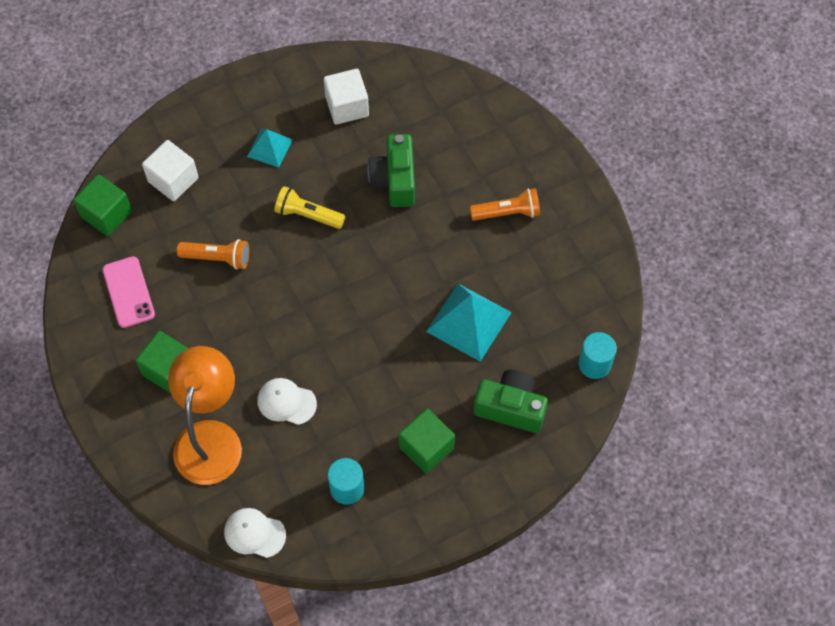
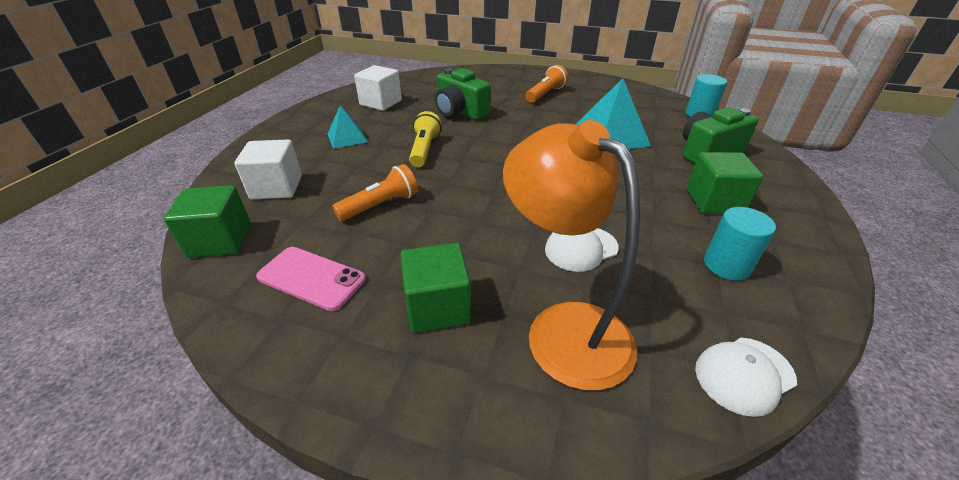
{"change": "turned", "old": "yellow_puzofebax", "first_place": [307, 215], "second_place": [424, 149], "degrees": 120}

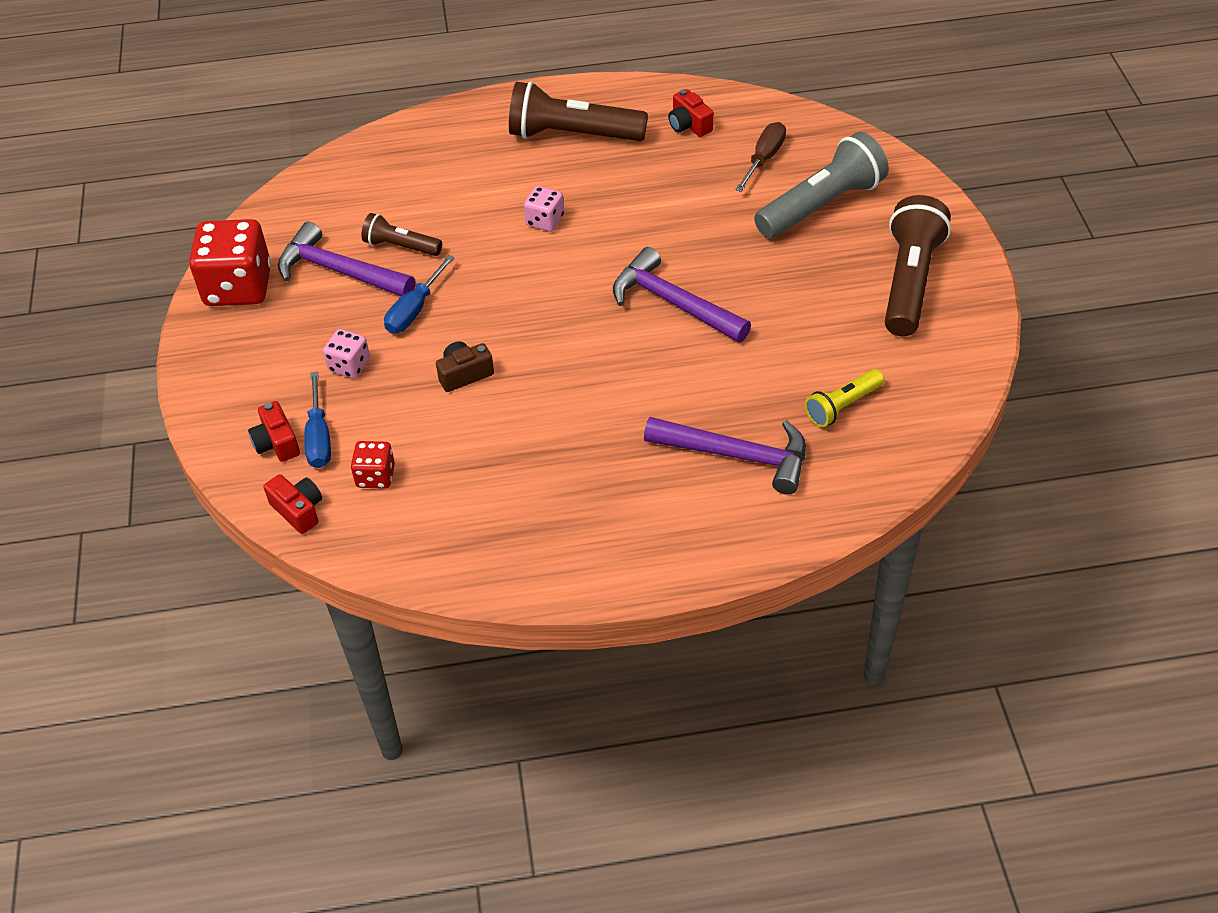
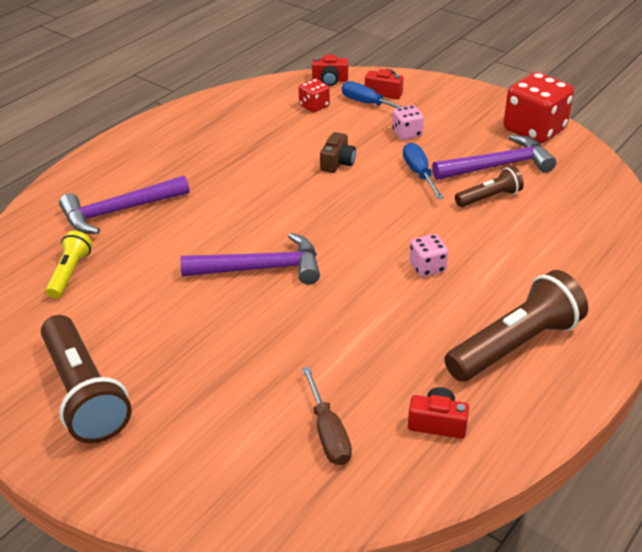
{"change": "removed", "old": "grey_puzofebax", "first_place": [821, 205]}

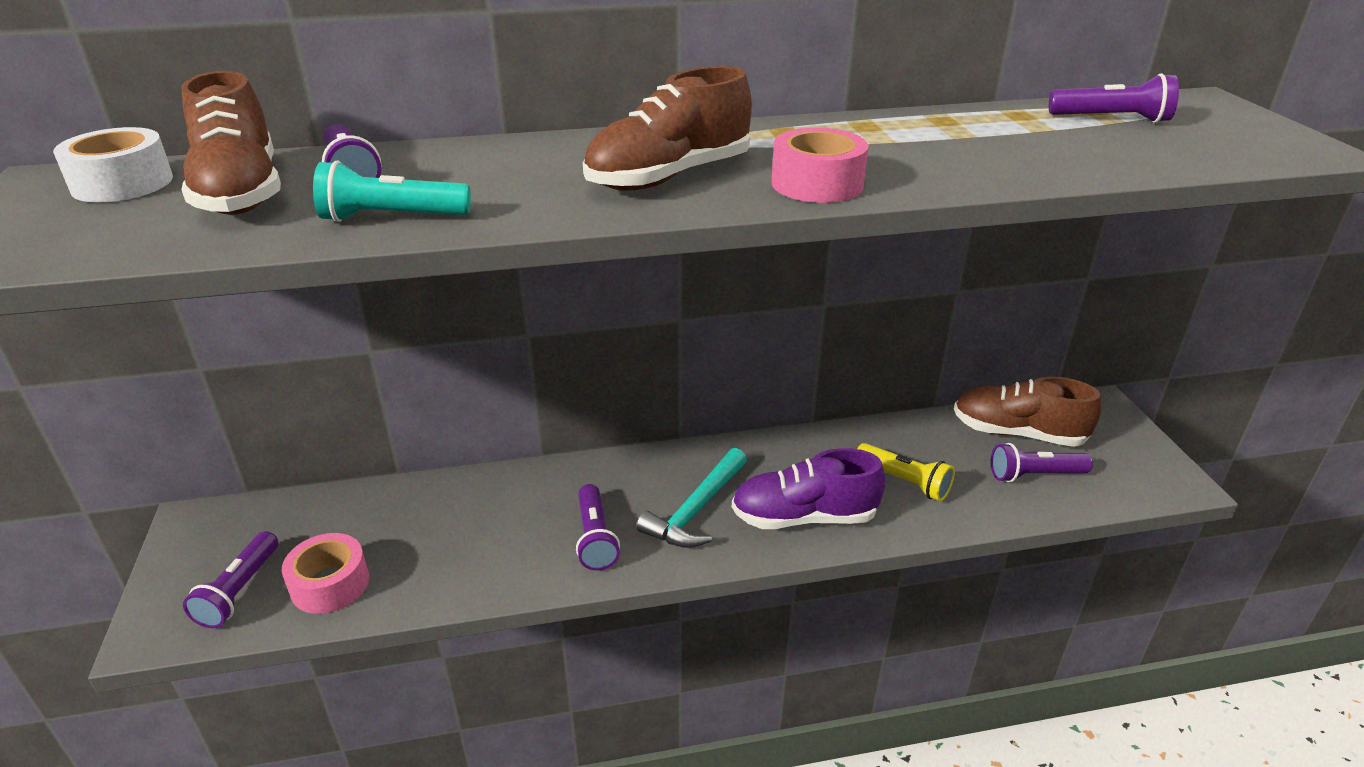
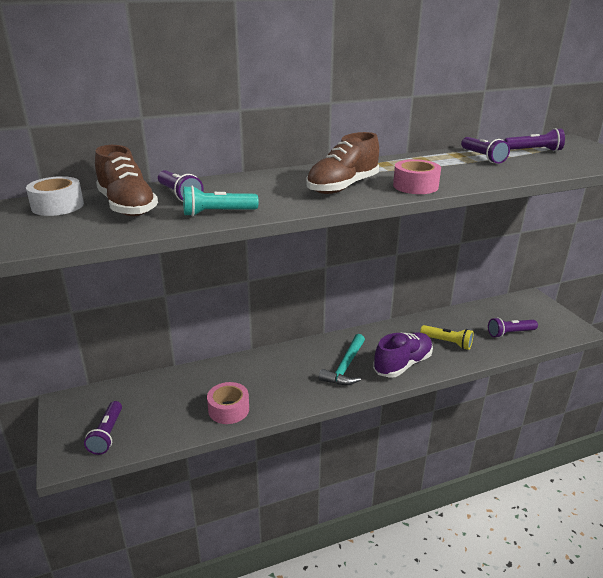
{"change": "moved", "old": "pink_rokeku", "first_place": [330, 584], "second_place": [228, 409]}
{"change": "moved", "old": "purple_puzofebax", "first_place": [595, 538], "second_place": [482, 157]}
{"change": "turned", "old": "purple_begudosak", "first_place": [804, 517], "second_place": [402, 364], "degrees": 150}
{"change": "removed", "old": "brown_begudosak", "first_place": [1018, 433]}

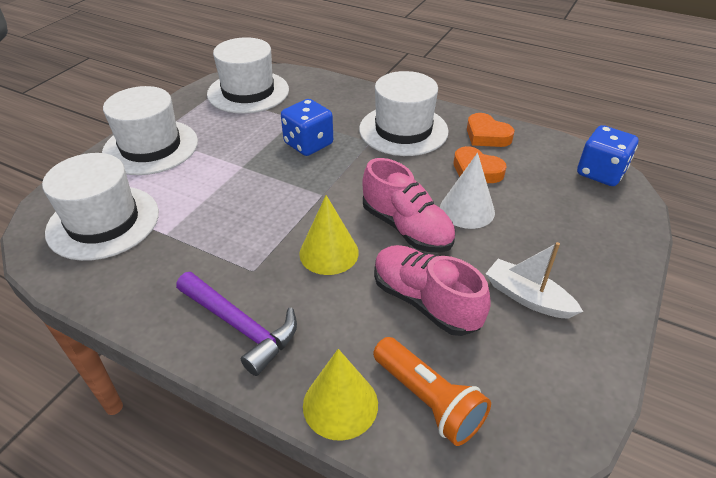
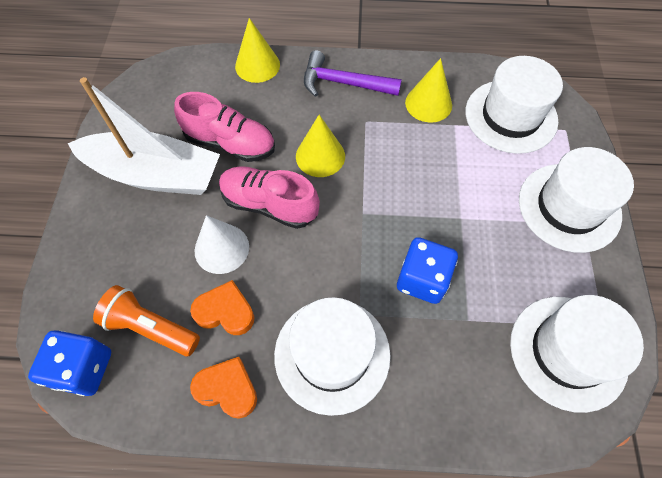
{"change": "moved", "old": "orange_puzofebax", "first_place": [428, 400], "second_place": [151, 327]}
{"change": "resized", "old": "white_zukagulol", "first_place": [527, 297], "second_place": [155, 174], "factor": 1.95}
{"change": "added", "new": "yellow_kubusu", "second_place": [428, 103]}

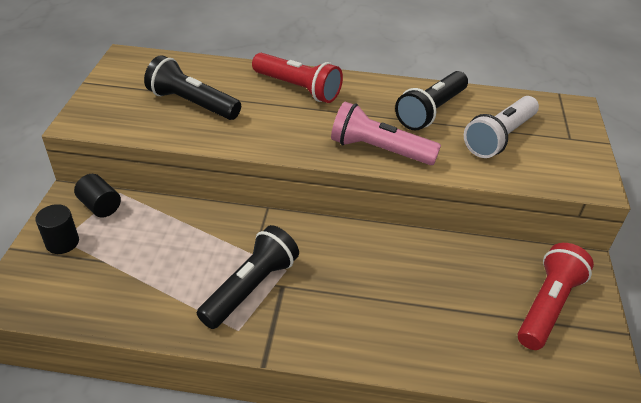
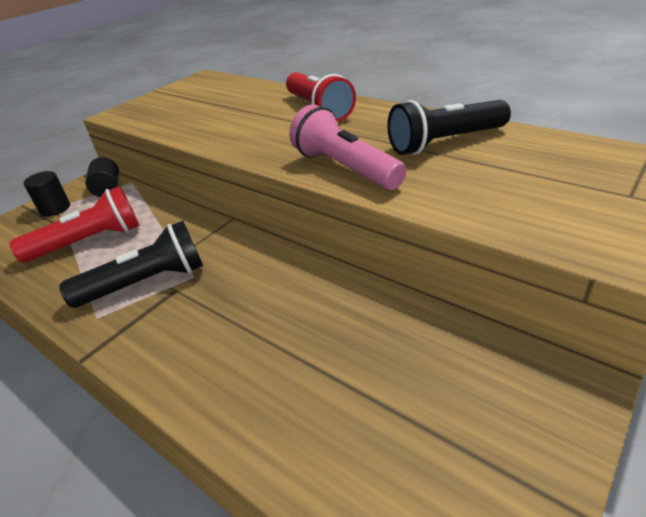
{"change": "removed", "old": "black_puzofebax", "first_place": [192, 103]}
{"change": "removed", "old": "white_puzofebax", "first_place": [499, 137]}
{"change": "moved", "old": "red_puzofebax", "first_place": [547, 306], "second_place": [89, 241]}

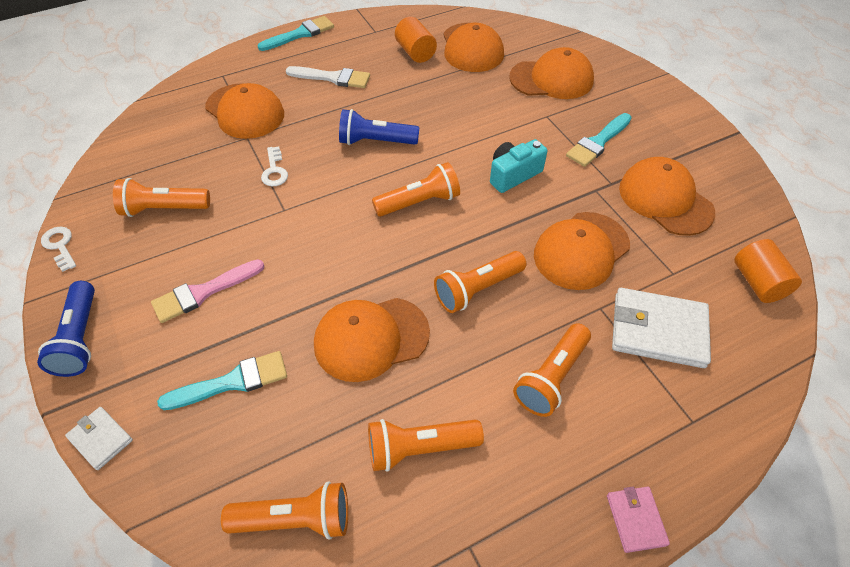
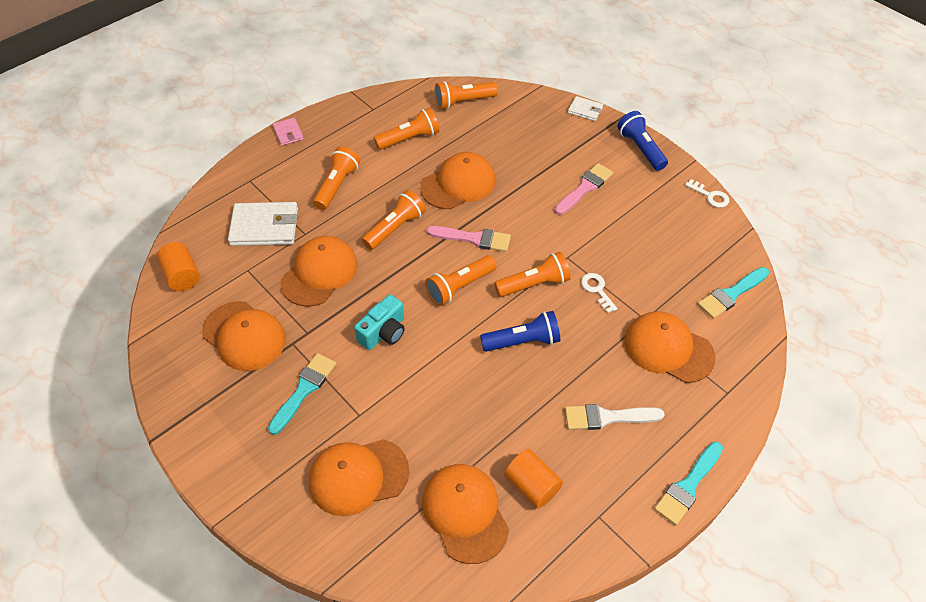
{"change": "moved", "old": "orange_puzofebax", "first_place": [164, 209], "second_place": [534, 284]}
{"change": "moved", "old": "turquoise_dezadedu", "first_place": [232, 382], "second_place": [731, 294]}
{"change": "added", "new": "pink_dezadedu", "second_place": [473, 238]}

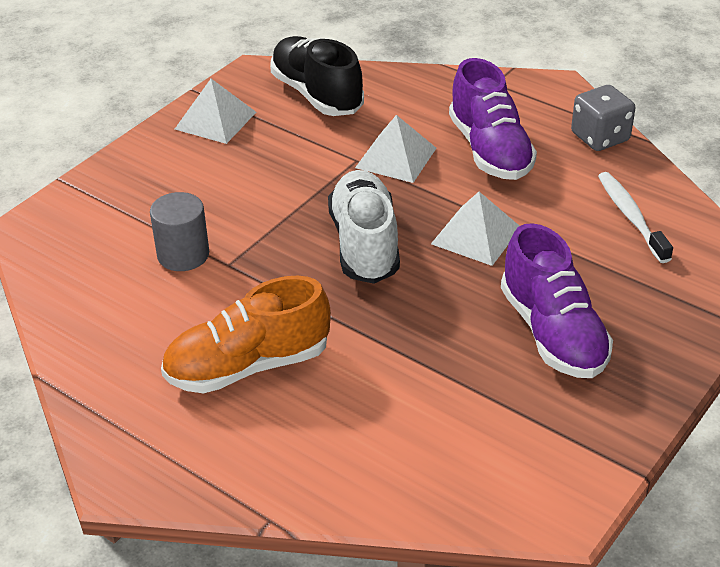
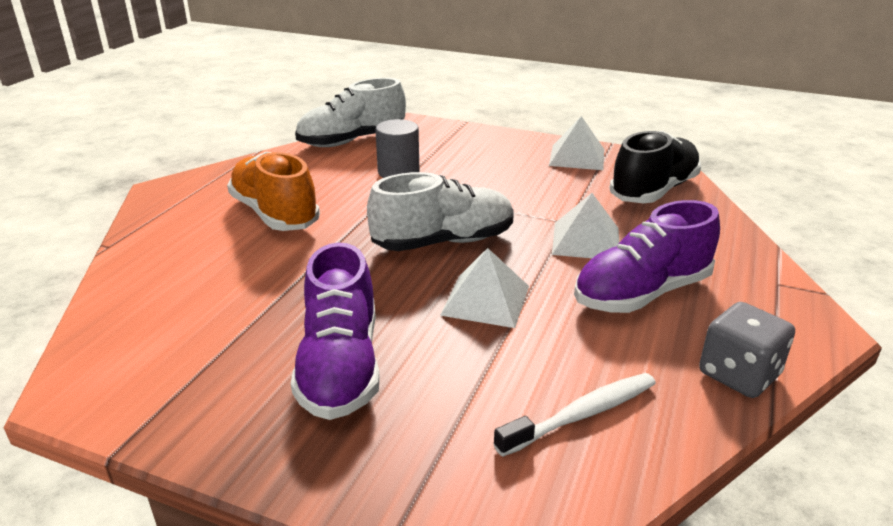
{"change": "turned", "old": "purple_begudosak", "first_place": [552, 333], "second_place": [340, 366], "degrees": -60}
{"change": "added", "new": "white_begudosak", "second_place": [352, 141]}

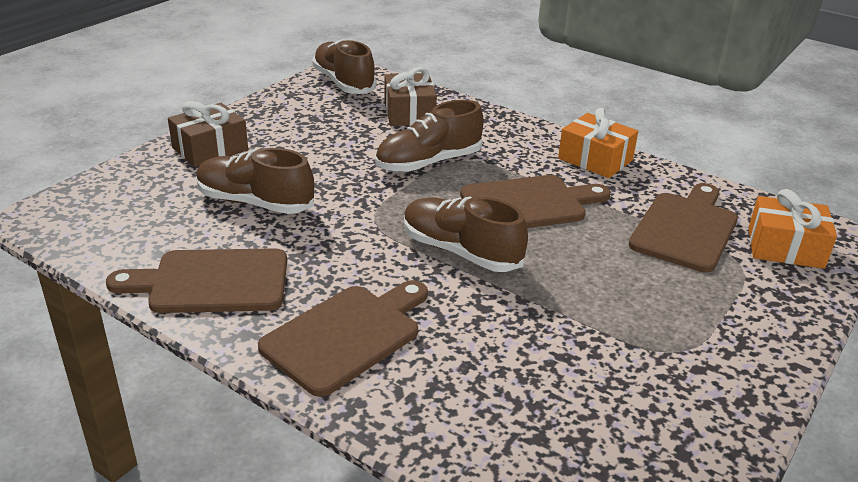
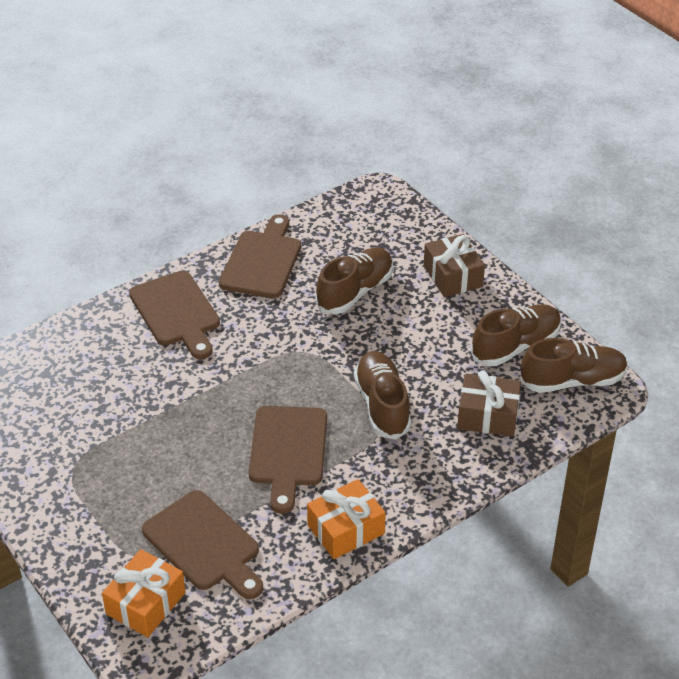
{"change": "moved", "old": "brown_begudosak", "first_place": [460, 252], "second_place": [515, 346]}

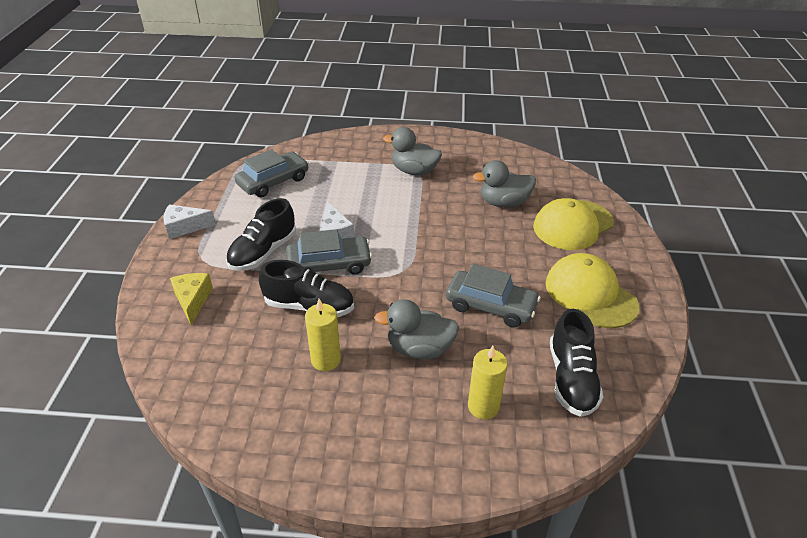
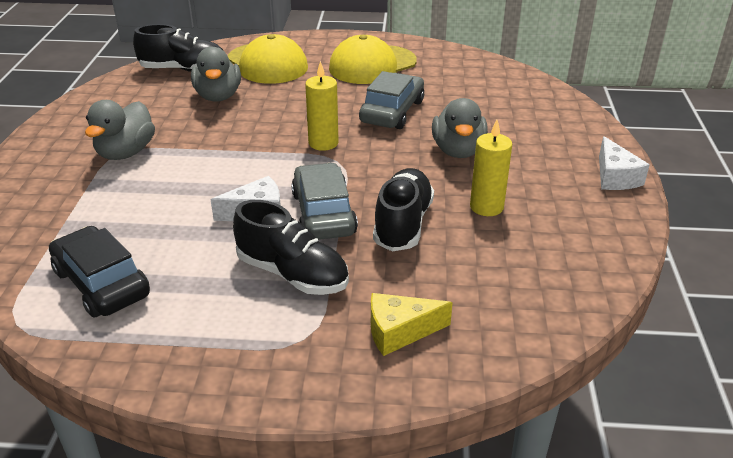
{"change": "moved", "old": "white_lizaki", "first_place": [184, 227], "second_place": [615, 177]}
{"change": "recoloured", "old": "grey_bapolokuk", "new": "black_bapolokuk", "first_place": [273, 181], "second_place": [101, 283]}
{"change": "moved", "old": "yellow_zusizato", "first_place": [483, 406], "second_place": [323, 143]}
{"change": "moved", "old": "black_begudosak", "first_place": [571, 379], "second_place": [183, 70]}

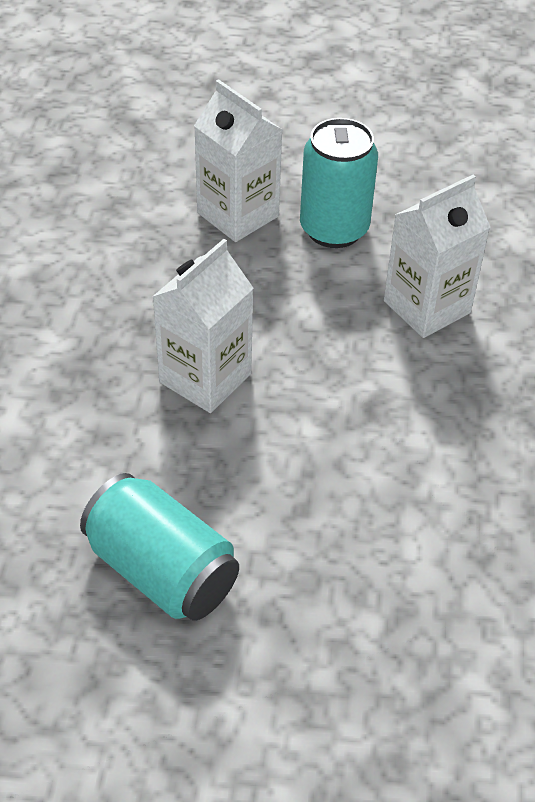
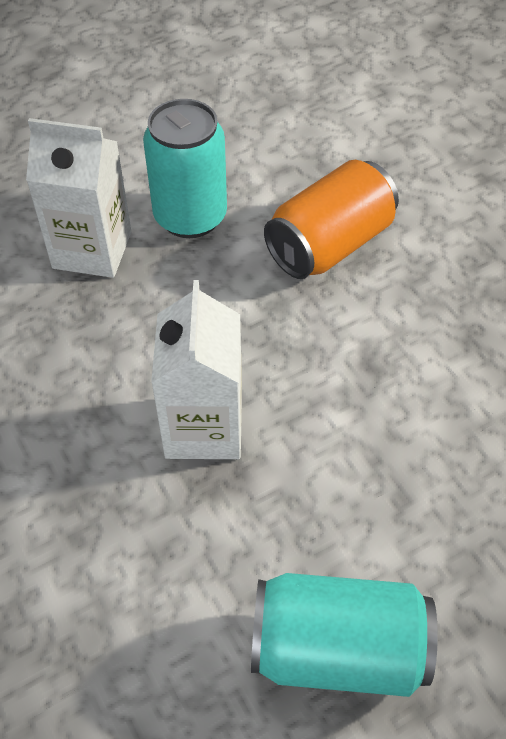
{"change": "replaced", "old": "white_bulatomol", "new": "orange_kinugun", "first_place": [427, 307], "second_place": [329, 245]}

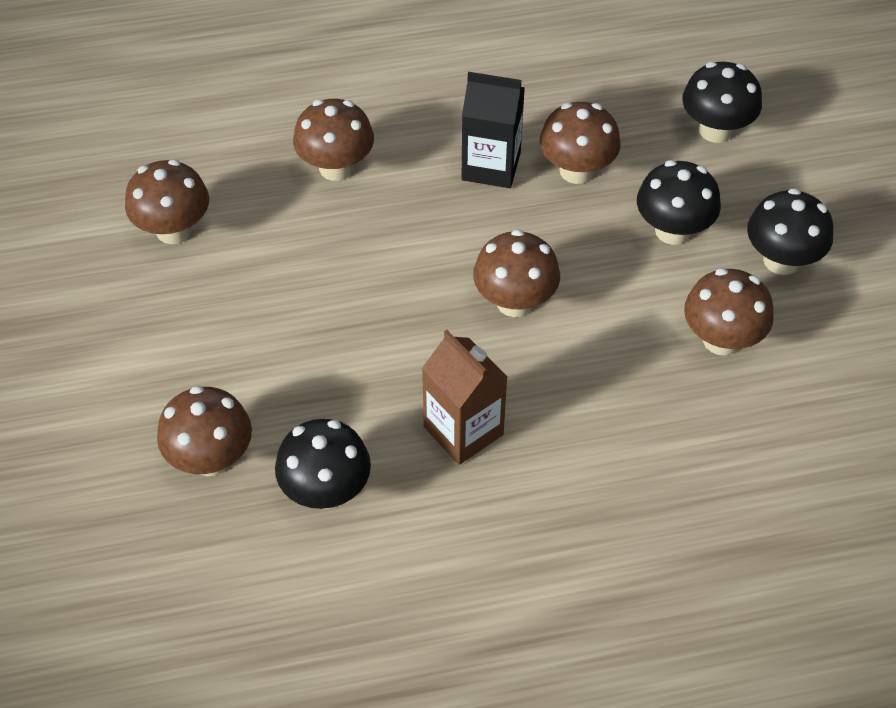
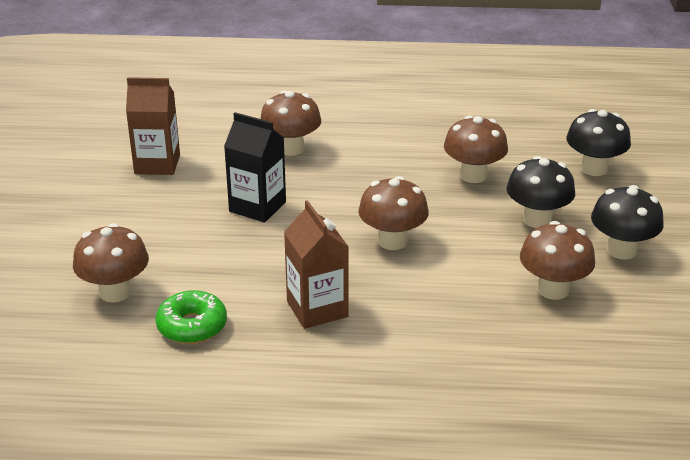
{"change": "replaced", "old": "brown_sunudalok", "new": "brown_bulatomol", "first_place": [174, 230], "second_place": [157, 164]}
{"change": "replaced", "old": "black_sunudalok", "new": "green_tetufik", "first_place": [326, 491], "second_place": [192, 326]}
{"change": "moved", "old": "black_bulatomol", "first_place": [491, 166], "second_place": [257, 207]}

